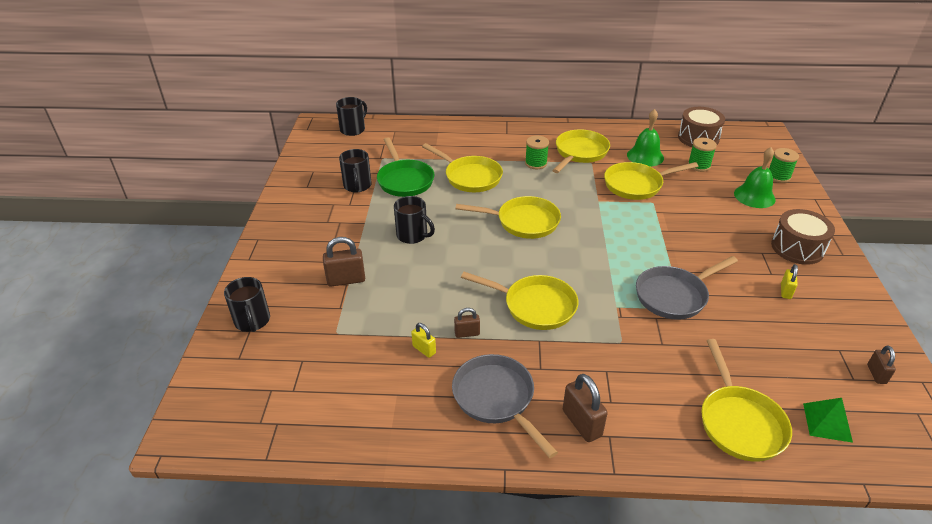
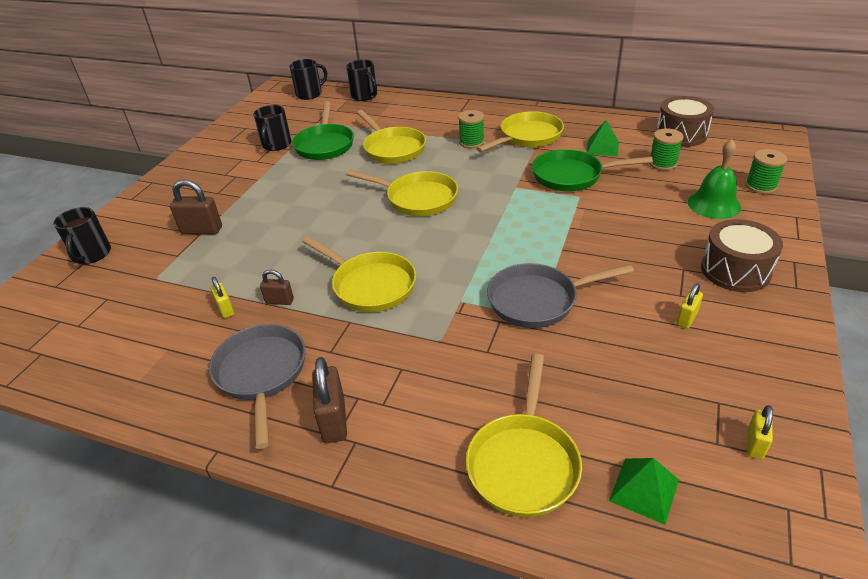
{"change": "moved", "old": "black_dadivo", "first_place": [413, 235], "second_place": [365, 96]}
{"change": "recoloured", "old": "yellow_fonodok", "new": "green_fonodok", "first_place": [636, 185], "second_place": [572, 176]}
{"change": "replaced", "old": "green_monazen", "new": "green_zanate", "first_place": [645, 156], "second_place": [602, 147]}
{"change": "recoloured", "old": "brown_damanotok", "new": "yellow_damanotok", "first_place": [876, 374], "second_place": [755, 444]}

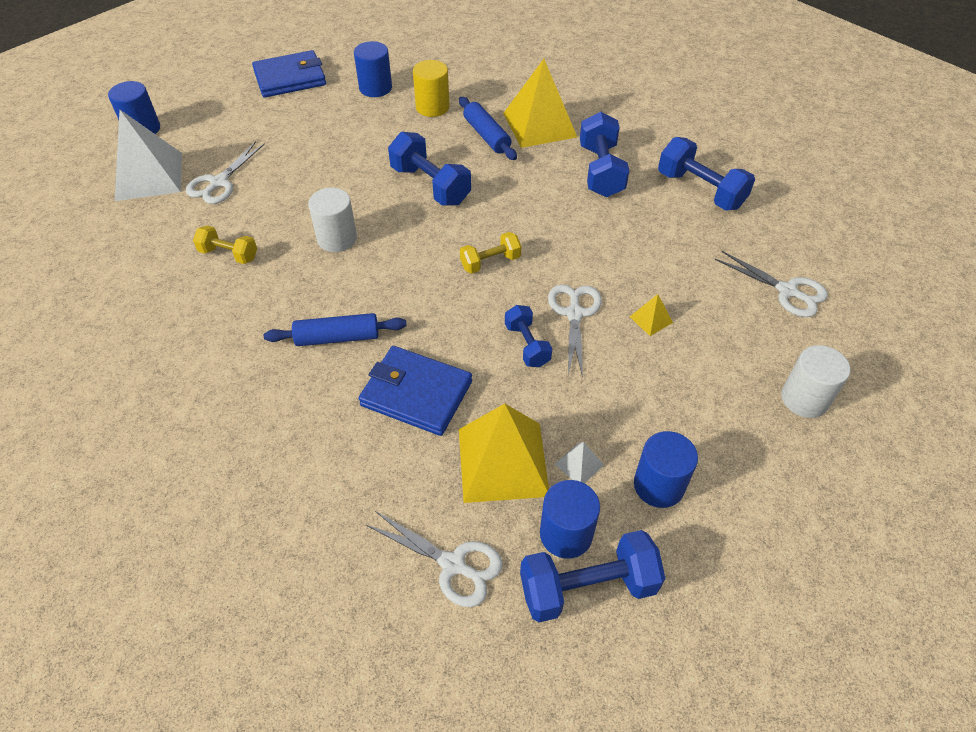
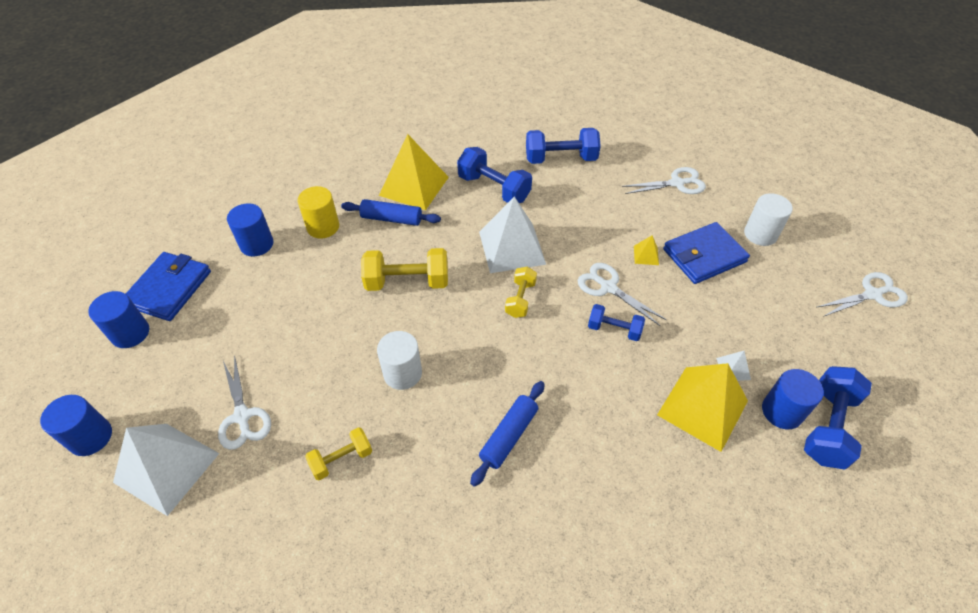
{"change": "moved", "old": "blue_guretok", "first_place": [416, 393], "second_place": [704, 256]}
{"change": "moved", "old": "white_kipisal", "first_place": [453, 564], "second_place": [872, 294]}
{"change": "recoloured", "old": "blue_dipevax", "new": "yellow_dipevax", "first_place": [430, 185], "second_place": [407, 282]}
{"change": "moved", "old": "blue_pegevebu", "first_place": [658, 485], "second_place": [130, 333]}
{"change": "added", "new": "white_zanate", "second_place": [512, 247]}

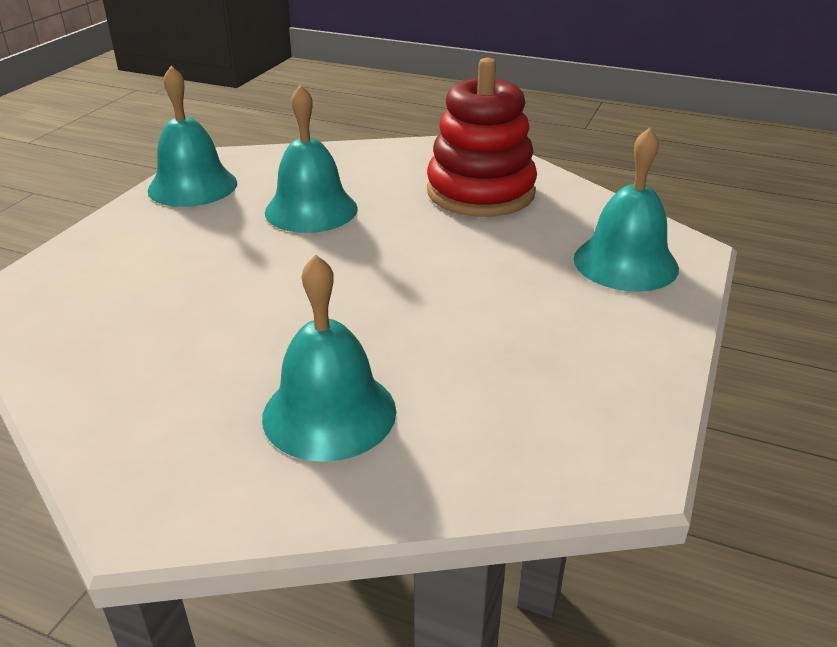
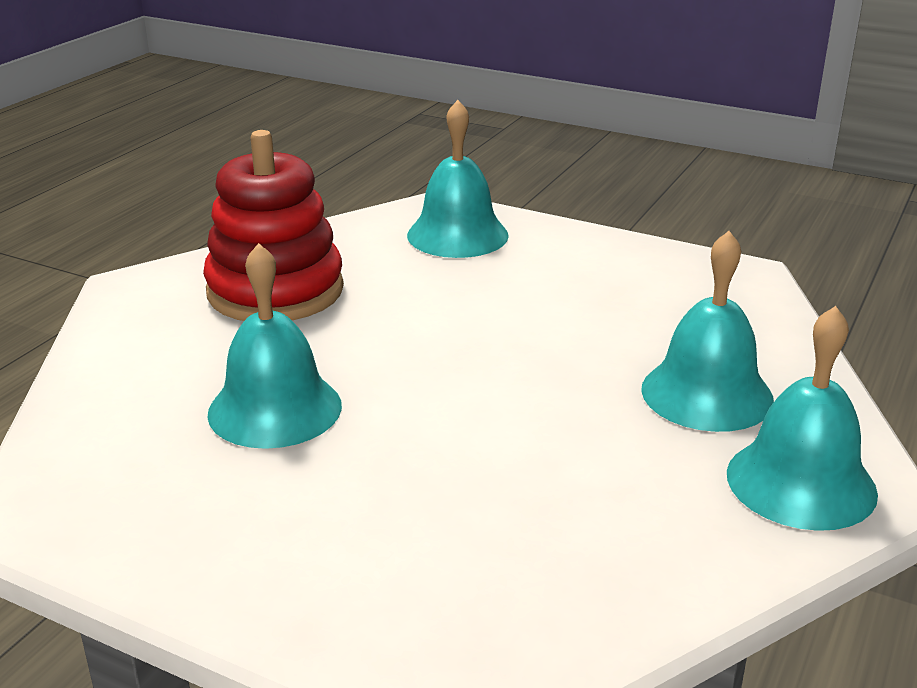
{"change": "moved", "old": "turquoise_monazen", "first_place": [192, 186], "second_place": [801, 482]}

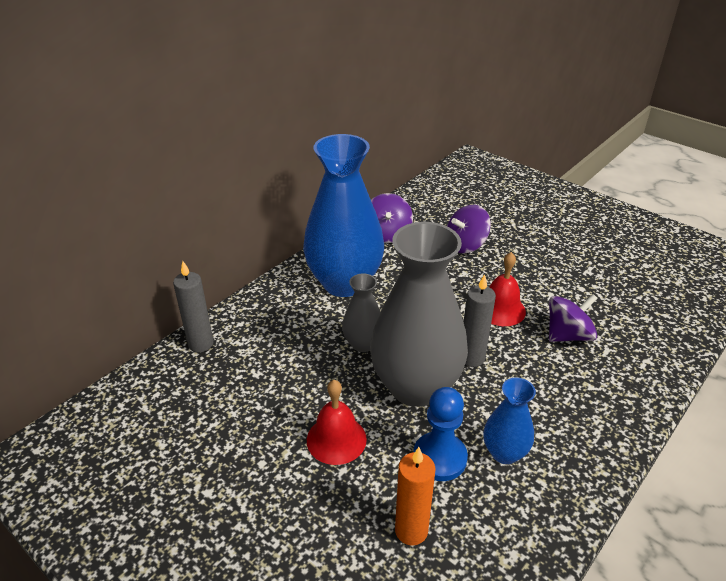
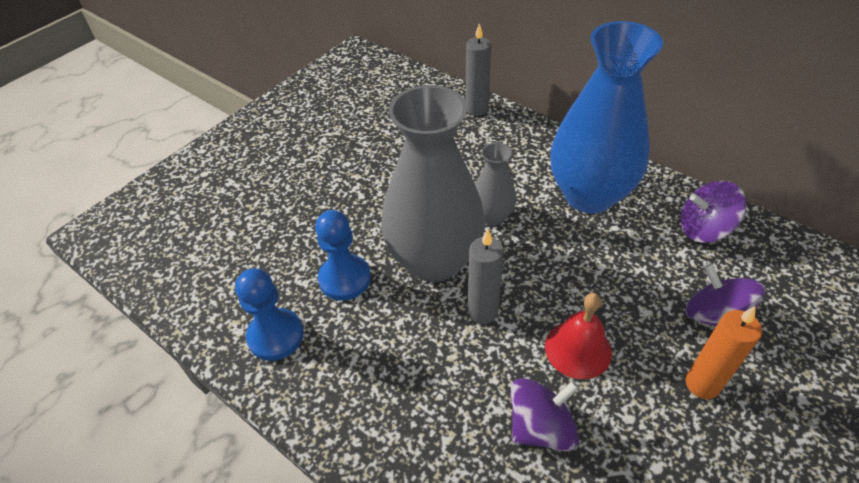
{"change": "removed", "old": "red_monazen", "first_place": [336, 439]}
{"change": "moved", "old": "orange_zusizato", "first_place": [411, 531], "second_place": [702, 384]}
{"change": "removed", "old": "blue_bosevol", "first_place": [504, 453]}
{"change": "turned", "old": "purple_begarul", "first_place": [568, 335], "second_place": [540, 427], "degrees": -90}
{"change": "added", "new": "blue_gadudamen", "second_place": [275, 336]}

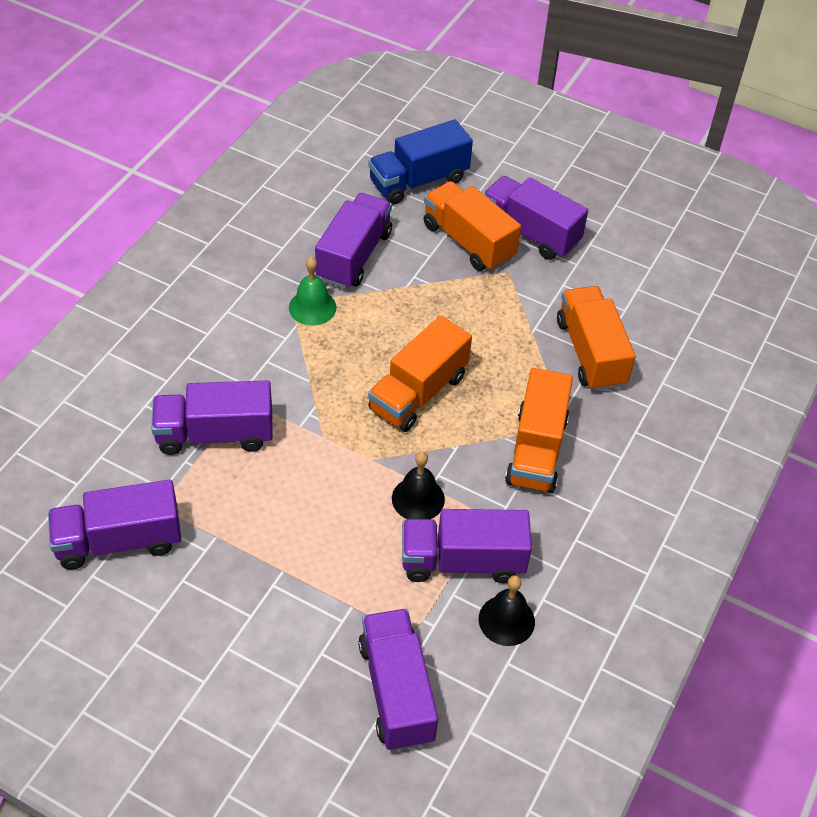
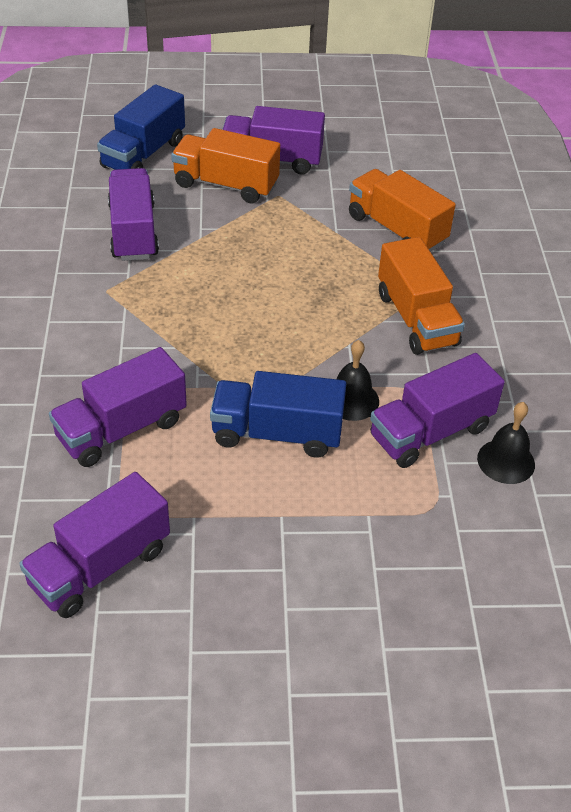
{"change": "removed", "old": "green_monazen", "first_place": [312, 307]}
{"change": "removed", "old": "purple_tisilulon", "first_place": [396, 691]}
{"change": "removed", "old": "orange_tisilulon", "first_place": [418, 393]}
{"change": "added", "new": "blue_tisilulon", "second_place": [277, 433]}

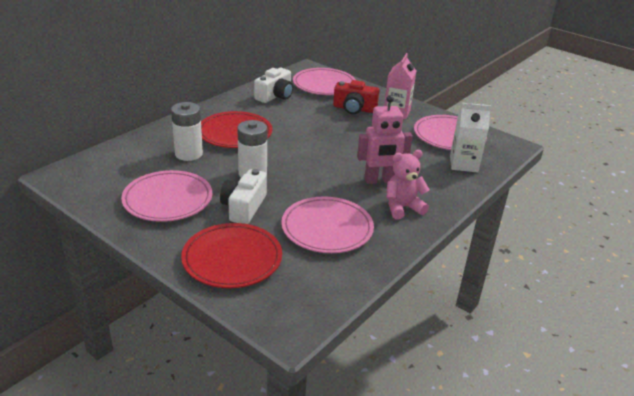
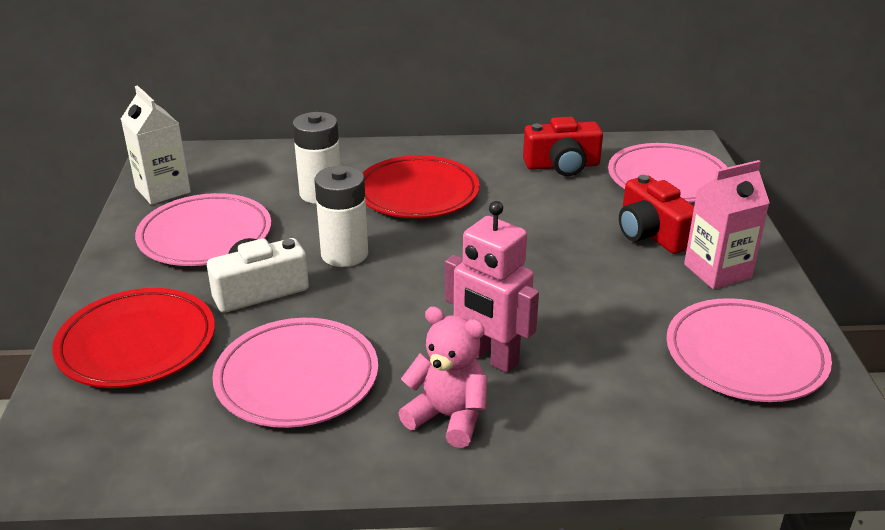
{"change": "recoloured", "old": "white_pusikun", "new": "red_pusikun", "first_place": [275, 96], "second_place": [562, 165]}
{"change": "moved", "old": "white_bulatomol", "first_place": [463, 164], "second_place": [163, 190]}

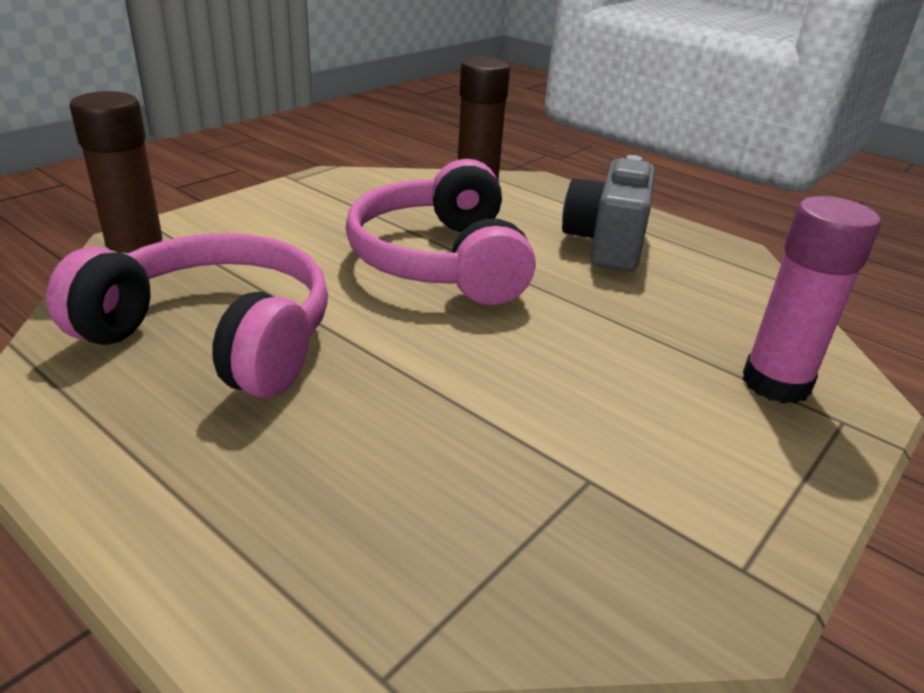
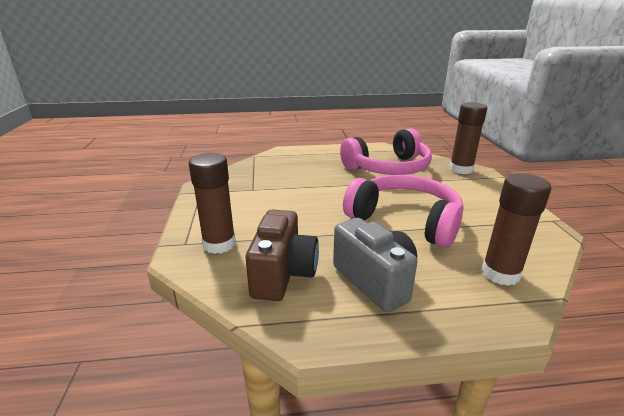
{"change": "recoloured", "old": "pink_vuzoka", "new": "brown_vuzoka", "first_place": [775, 383], "second_place": [219, 244]}
{"change": "added", "new": "brown_pusikun", "second_place": [283, 274]}

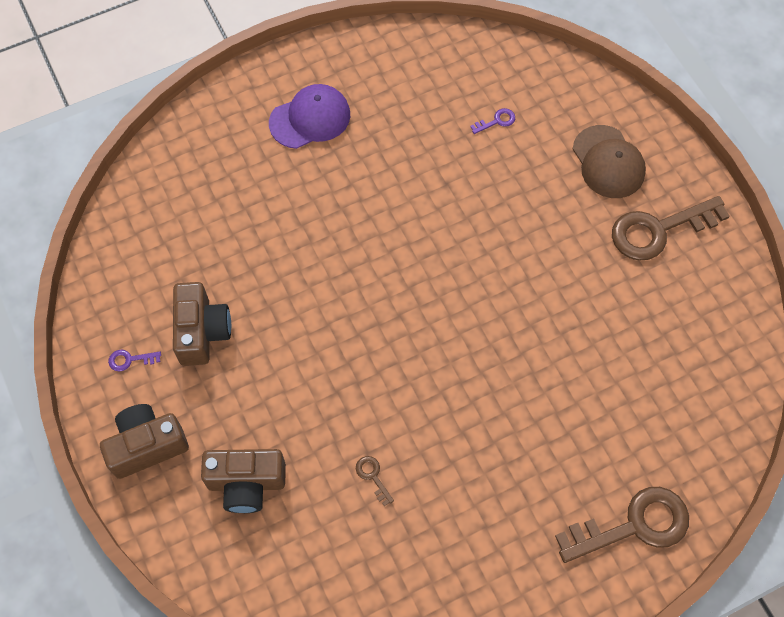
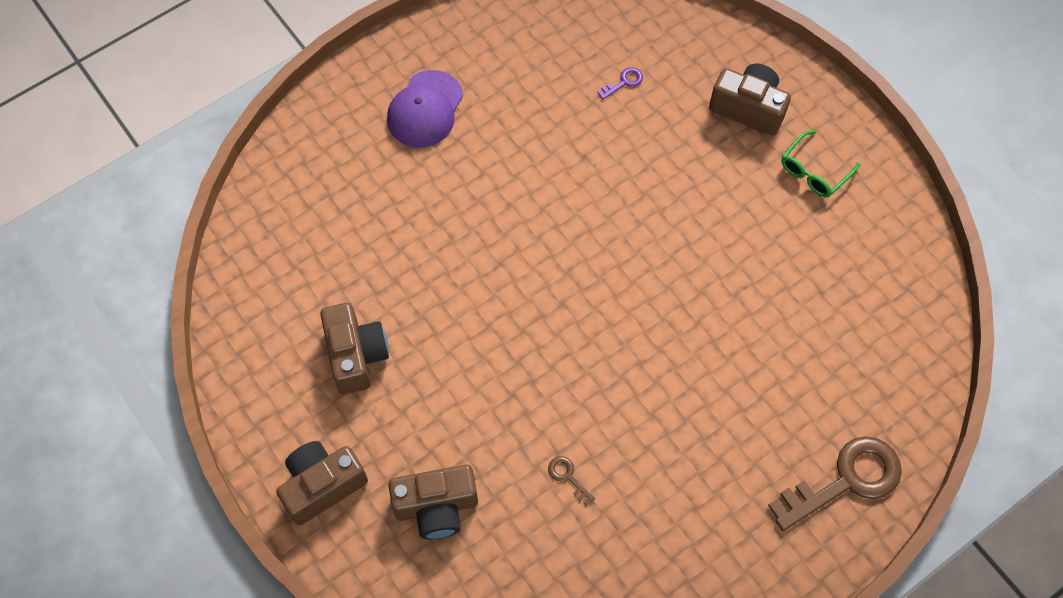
{"change": "removed", "old": "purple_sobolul", "first_place": [130, 360]}
{"change": "turned", "old": "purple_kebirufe", "first_place": [310, 118], "second_place": [425, 109], "degrees": 150}
{"change": "replaced", "old": "brown_kebirufe", "new": "brown_pusikun", "first_place": [608, 162], "second_place": [748, 108]}
{"change": "replaced", "old": "brown_sobolul", "new": "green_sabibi", "first_place": [658, 230], "second_place": [814, 171]}

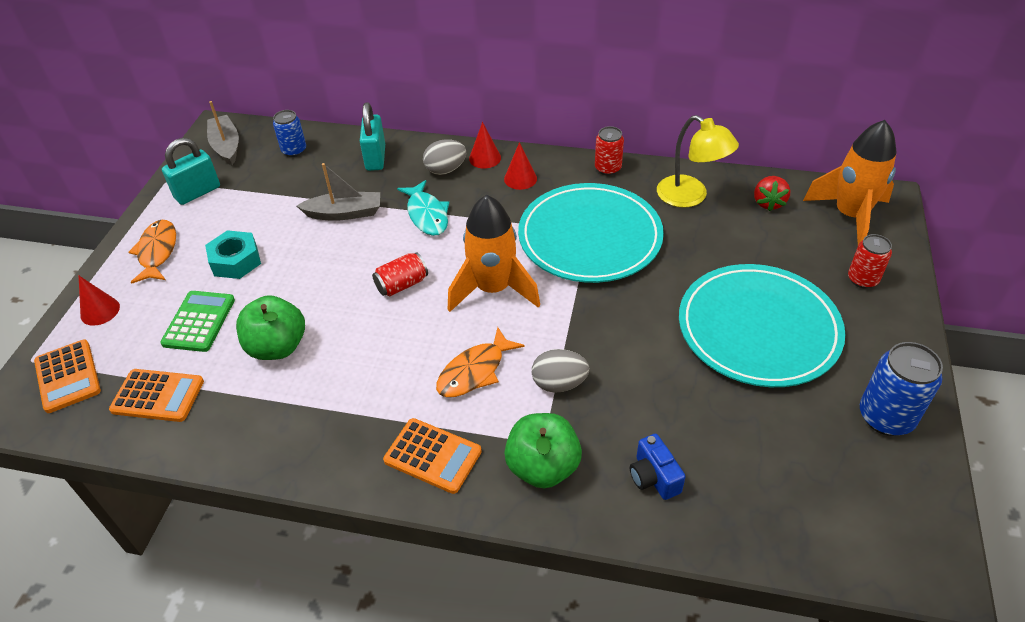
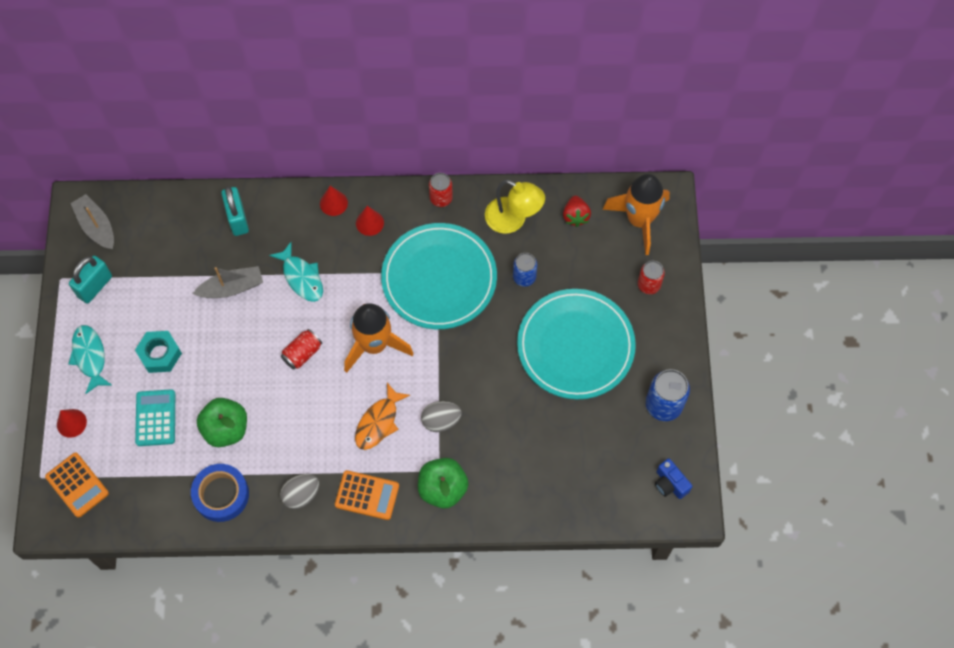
{"change": "removed", "old": "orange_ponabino", "first_place": [158, 396]}
{"change": "recoloured", "old": "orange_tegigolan", "new": "turquoise_tegigolan", "first_place": [157, 252], "second_place": [90, 357]}
{"change": "recoloured", "old": "green_ponabino", "new": "turquoise_ponabino", "first_place": [199, 322], "second_place": [156, 418]}
{"change": "moved", "old": "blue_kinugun", "first_place": [294, 150], "second_place": [524, 277]}
{"change": "moved", "old": "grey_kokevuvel", "first_place": [445, 170], "second_place": [301, 495]}
{"change": "moved", "old": "blue_pusikun", "first_place": [654, 477], "second_place": [670, 484]}
{"change": "added", "new": "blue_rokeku", "second_place": [221, 494]}

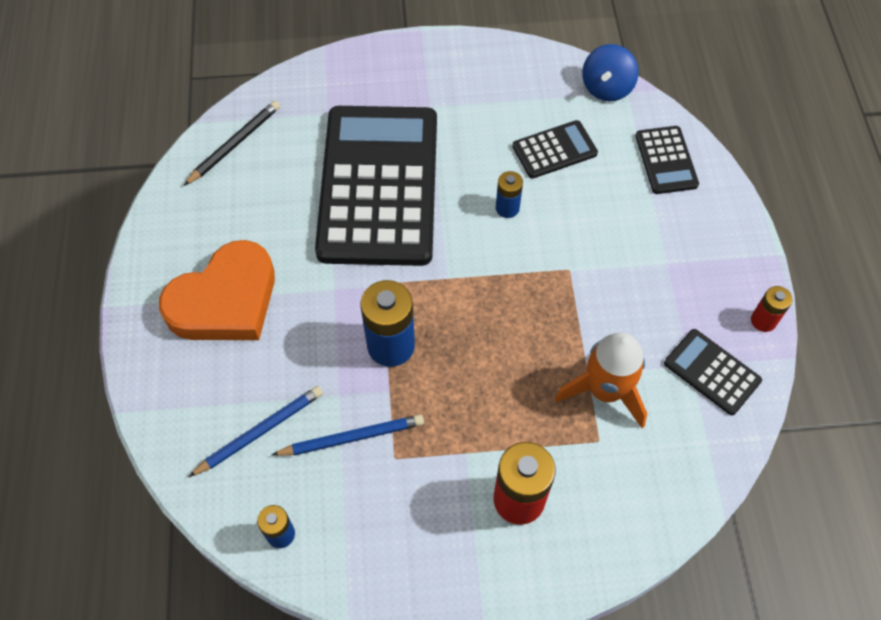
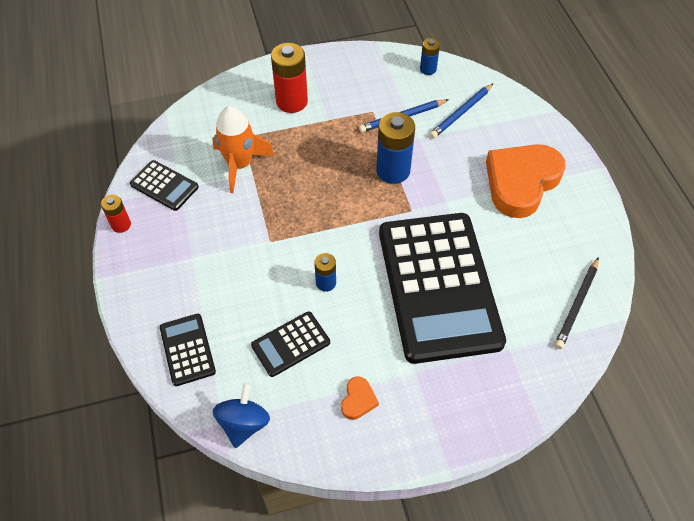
{"change": "added", "new": "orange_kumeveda", "second_place": [358, 400]}

